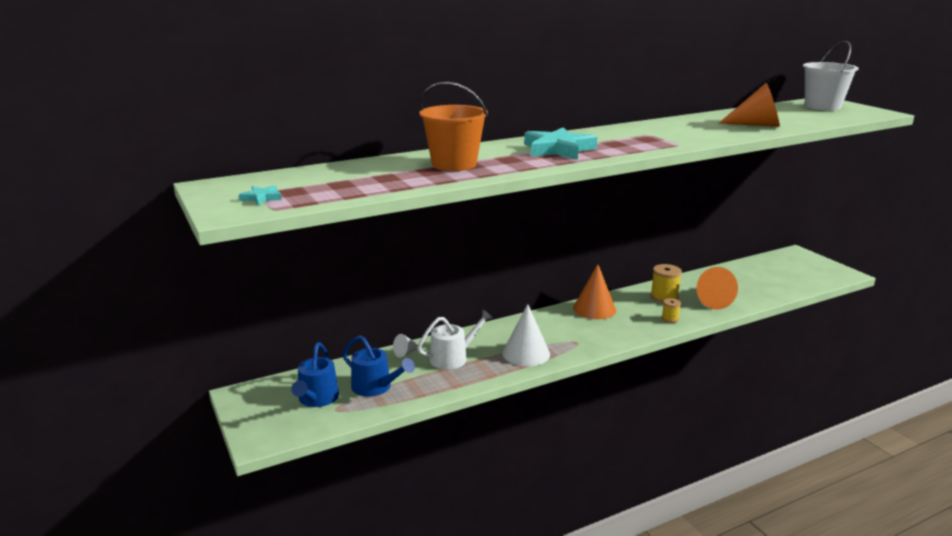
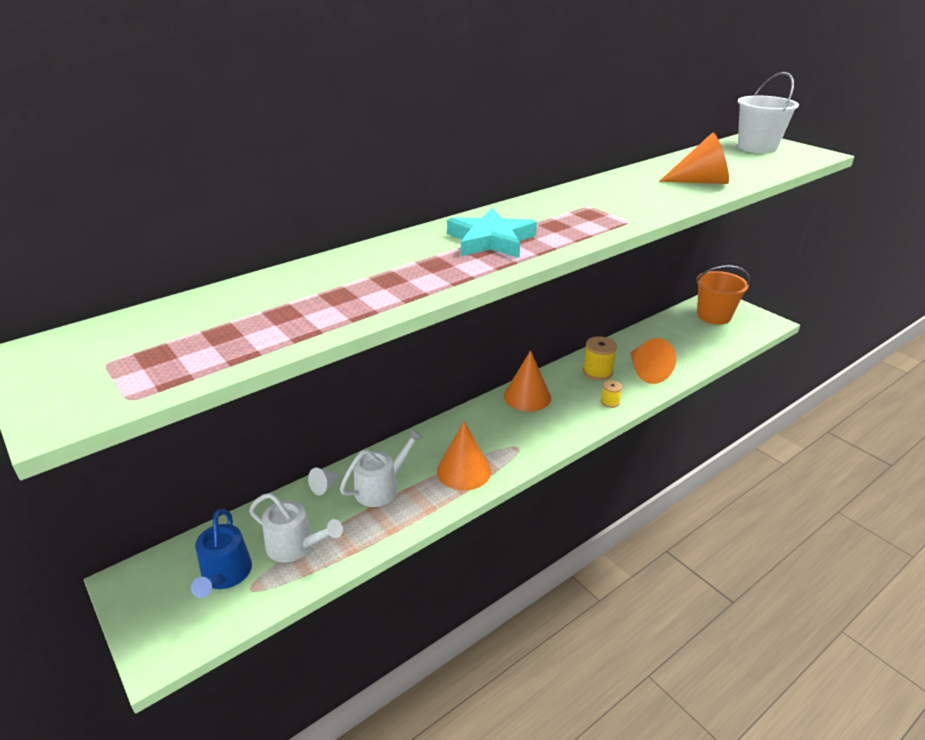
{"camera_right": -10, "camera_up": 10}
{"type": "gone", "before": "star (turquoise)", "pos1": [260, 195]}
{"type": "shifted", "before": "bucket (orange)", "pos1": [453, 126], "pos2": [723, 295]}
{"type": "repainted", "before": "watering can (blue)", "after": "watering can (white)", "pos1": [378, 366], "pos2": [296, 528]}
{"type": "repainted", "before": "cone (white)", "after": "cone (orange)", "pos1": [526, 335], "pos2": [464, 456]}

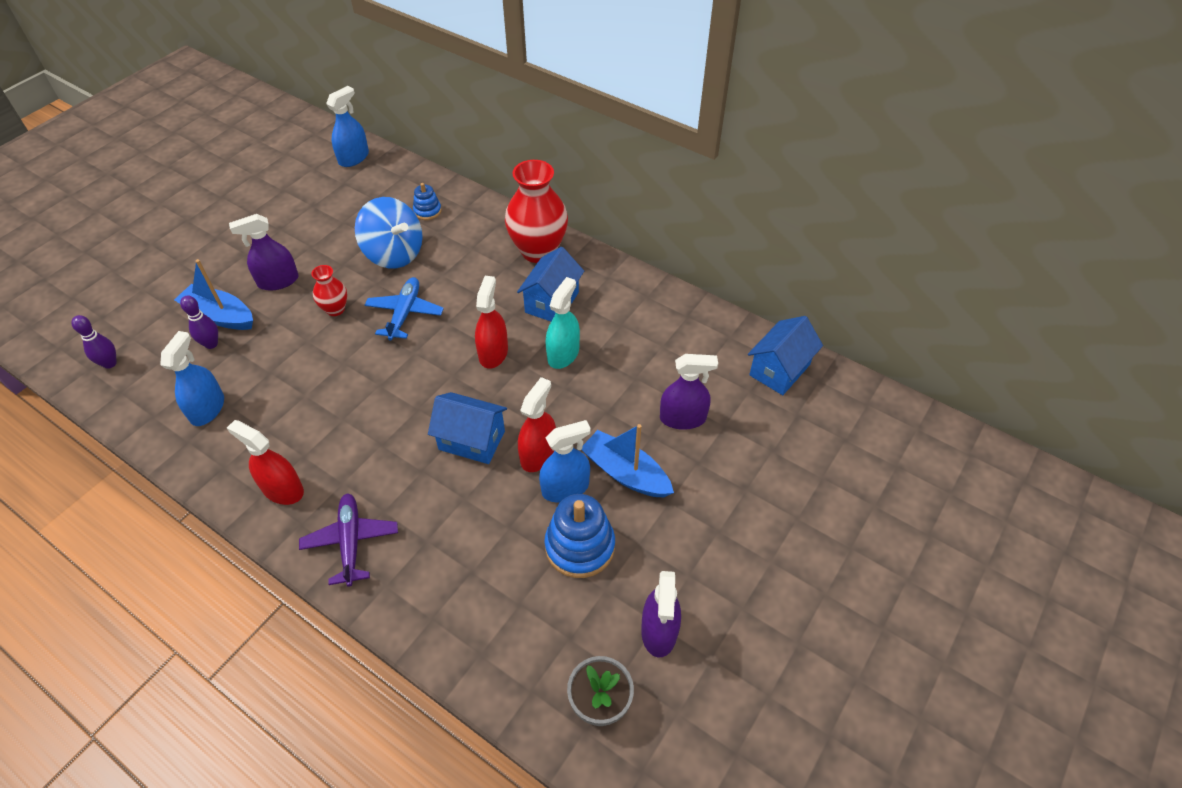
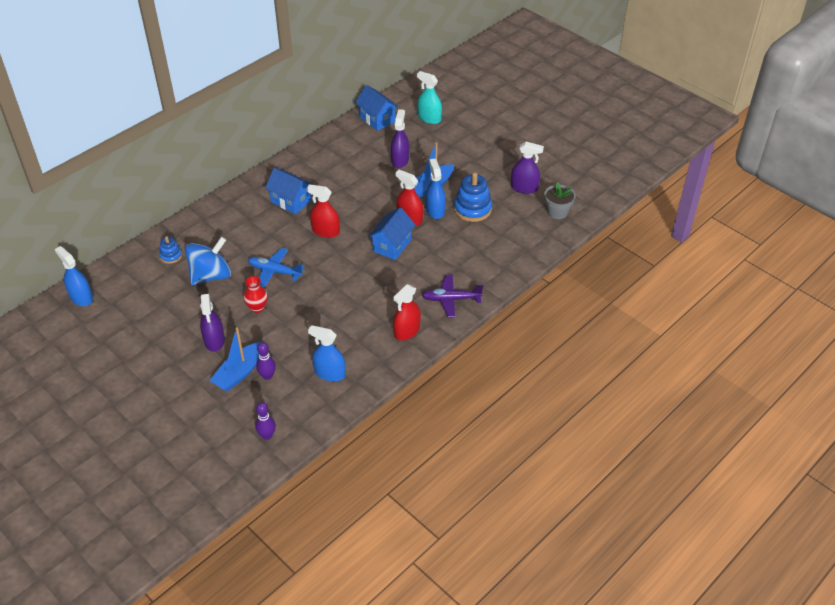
{"camera_right": -80, "camera_up": -5}
{"type": "gone", "before": "vase (red)", "pos1": [536, 211]}
{"type": "shifted", "before": "spray bottle (turquoise)", "pos1": [563, 323], "pos2": [429, 97]}

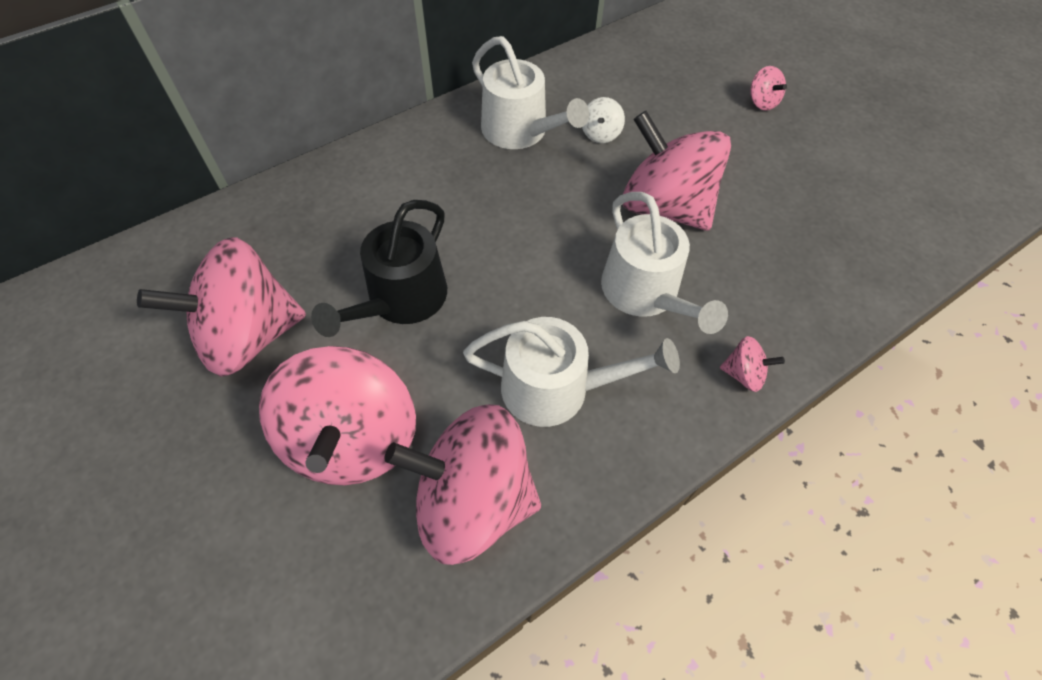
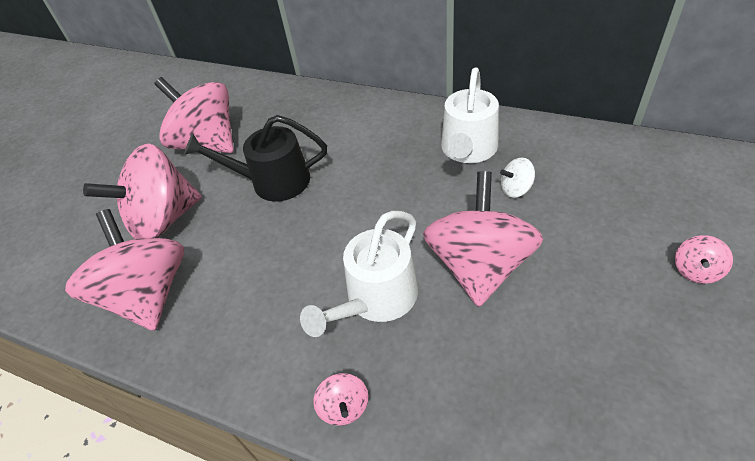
{"camera_right": 65, "camera_up": -10}
{"type": "gone", "before": "watering can (white)", "pos1": [571, 372]}

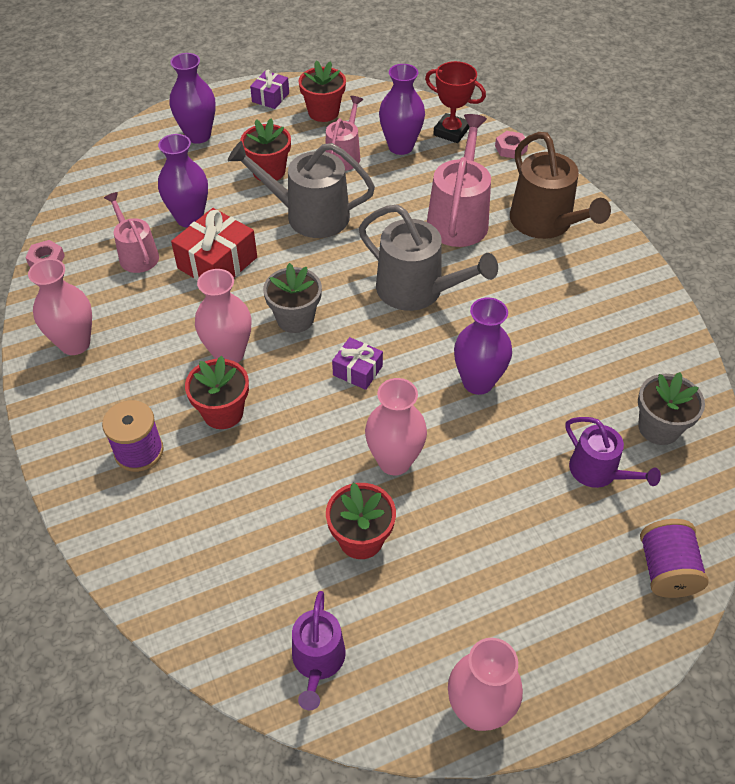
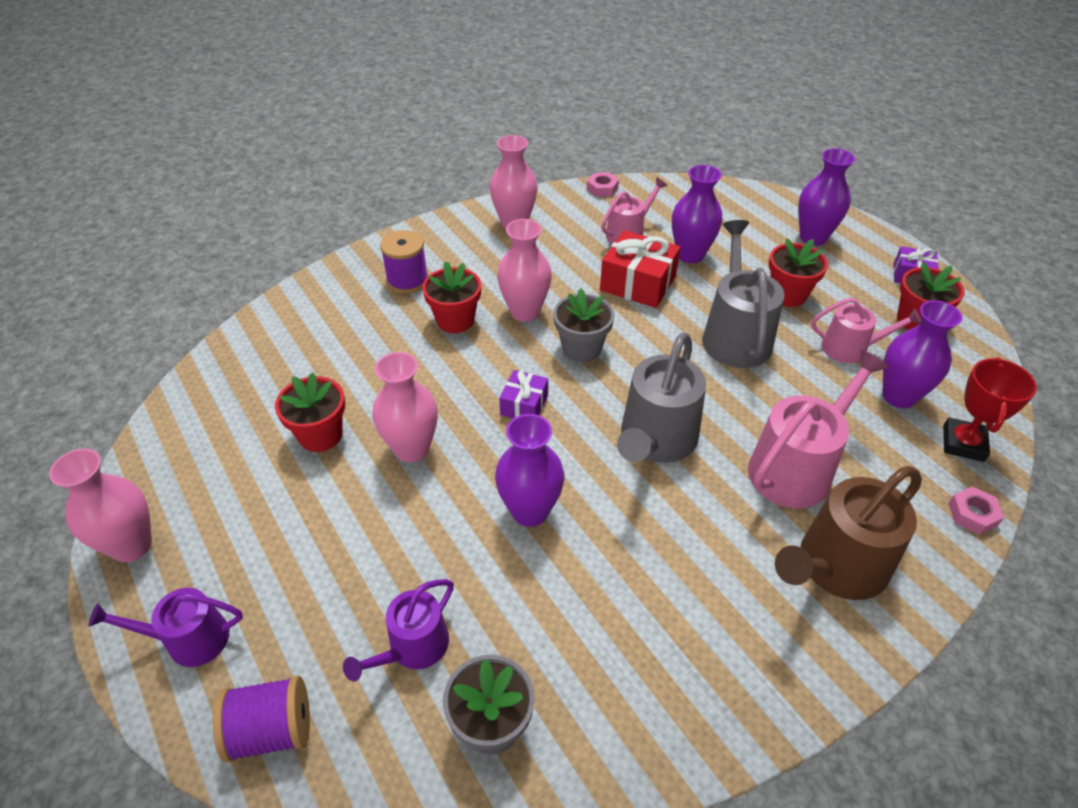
{"camera_right": 80, "camera_up": -5}
{"type": "shifted", "before": "watering can (purple)", "pos1": [319, 650], "pos2": [165, 627]}
{"type": "rotated", "before": "watering can (pink)", "pos1": [459, 180], "pos2": [818, 429], "turn": -45}

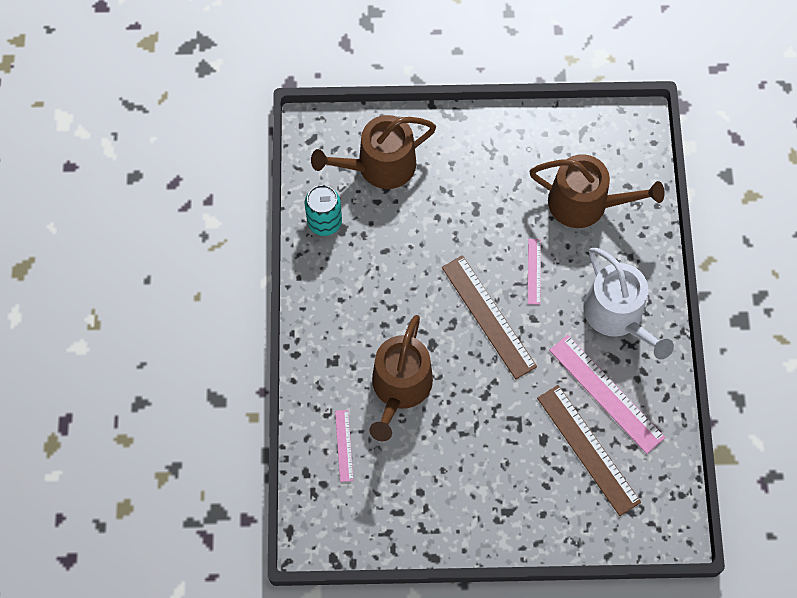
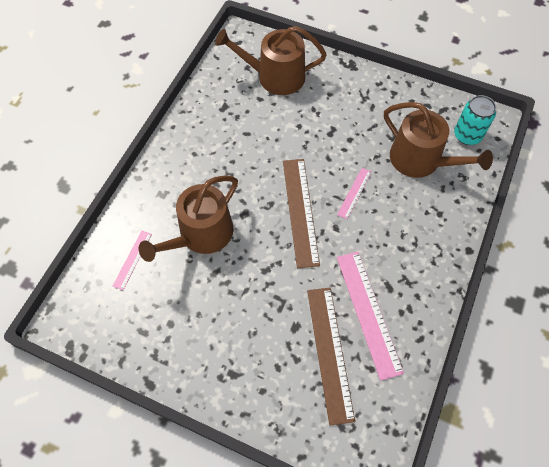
{"camera_right": 25, "camera_up": -5}
{"type": "gone", "before": "watering can (white)", "pos1": [628, 303]}
{"type": "shifted", "before": "can (turquoise)", "pos1": [323, 210], "pos2": [475, 120]}

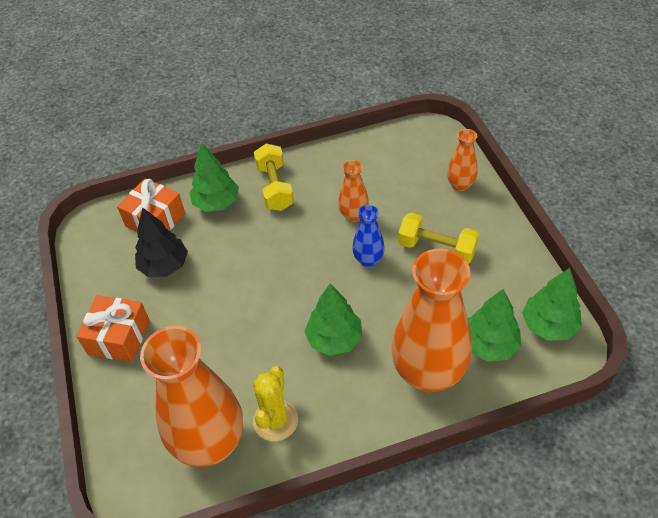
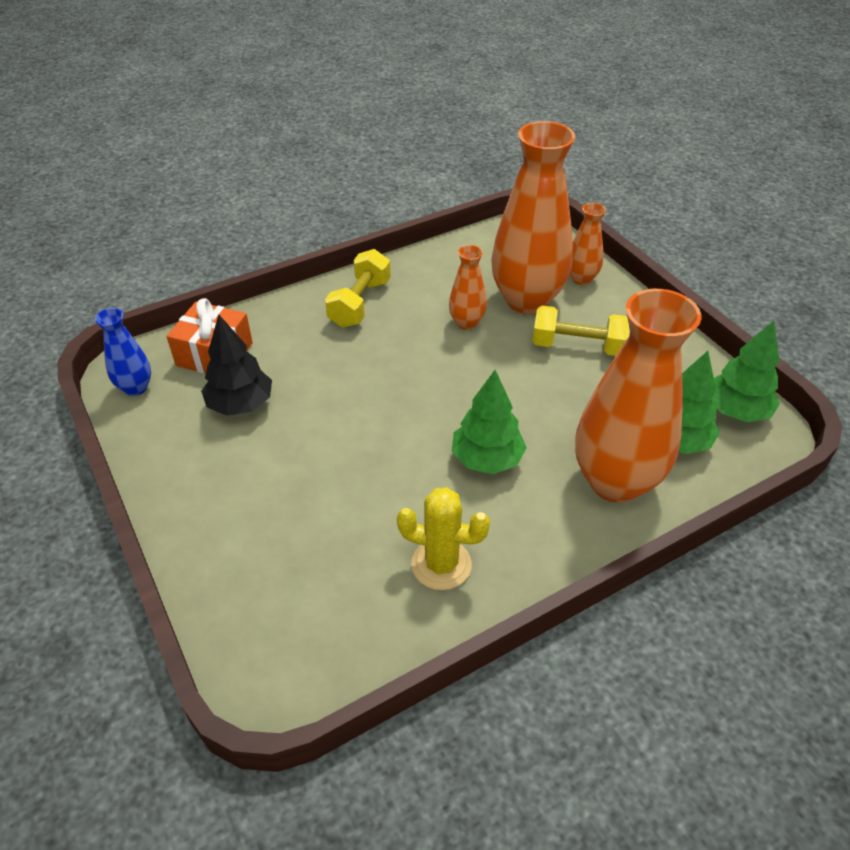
{"camera_right": -15, "camera_up": -5}
{"type": "gone", "before": "gift (orange)", "pos1": [113, 328]}
{"type": "gone", "before": "tree (green)", "pos1": [214, 177]}
{"type": "shifted", "before": "vase (orange)", "pos1": [191, 396], "pos2": [533, 217]}
{"type": "shifted", "before": "vase (blue)", "pos1": [368, 236], "pos2": [123, 352]}
{"type": "rotated", "before": "cactus (yellow)", "pos1": [275, 403], "pos2": [443, 538], "turn": -75}
{"type": "rotated", "before": "dumbbell (yellow)", "pos1": [274, 177], "pos2": [358, 288], "turn": 45}

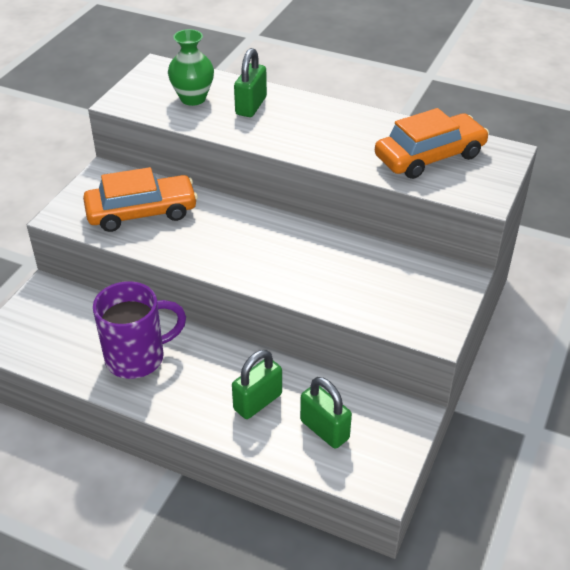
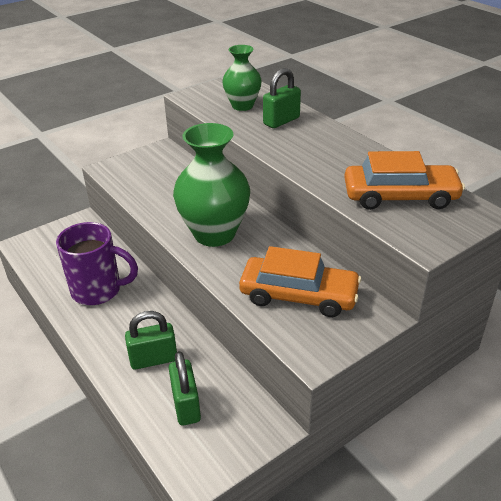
{"camera_right": 30, "camera_up": -5}
{"type": "new", "after": "vase (green)", "pos2": [211, 185]}
{"type": "shifted", "before": "car (orange)", "pos1": [140, 199], "pos2": [300, 281]}

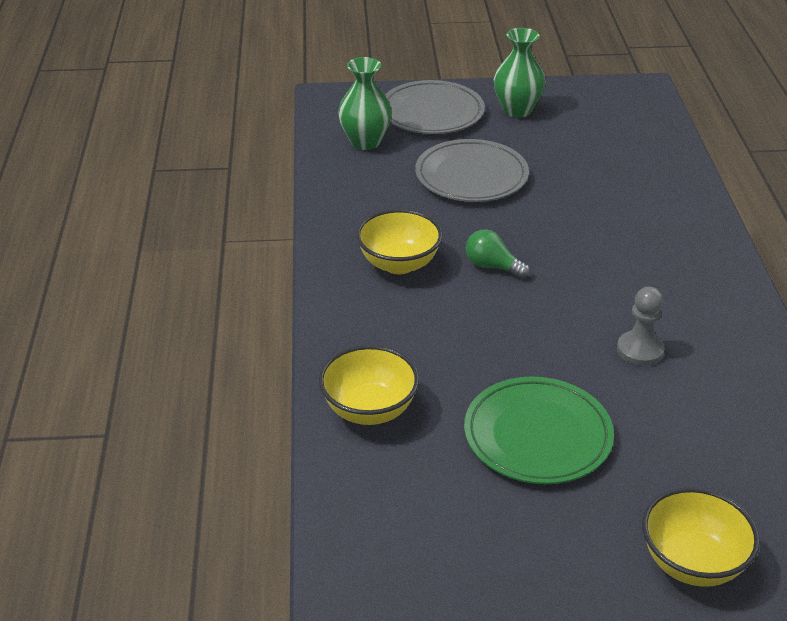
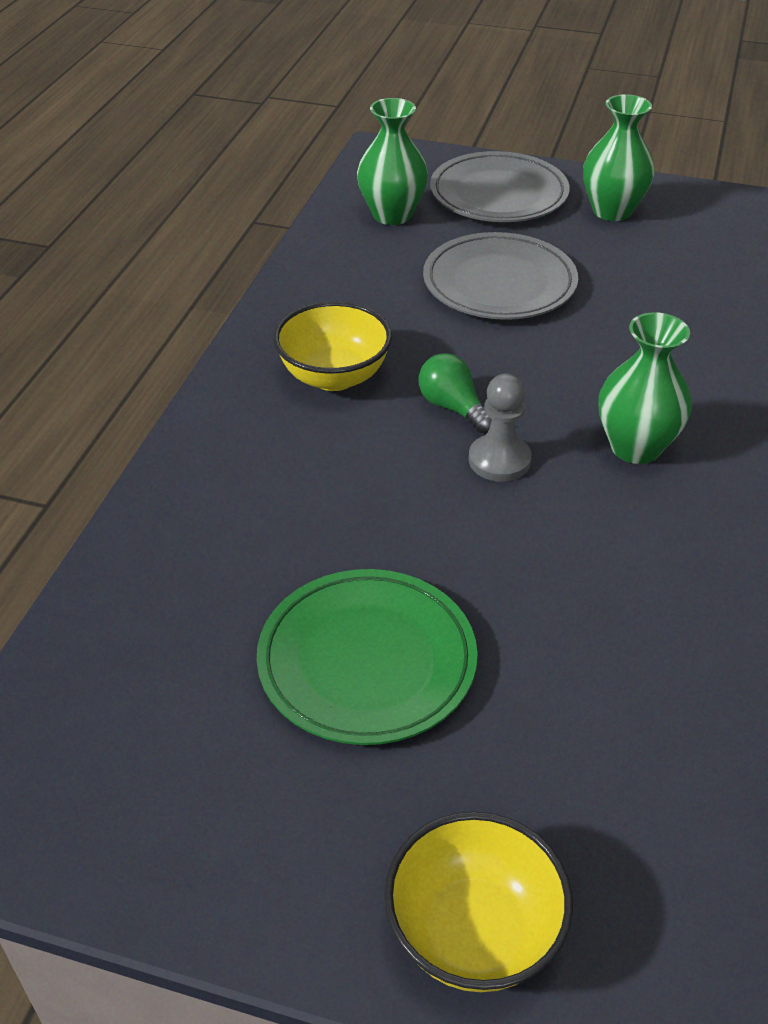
{"camera_right": 20, "camera_up": 5}
{"type": "gone", "before": "bowl (yellow)", "pos1": [369, 385]}
{"type": "new", "after": "vase (green)", "pos2": [645, 388]}
{"type": "shifted", "before": "pawn (grey)", "pos1": [641, 326], "pos2": [500, 427]}

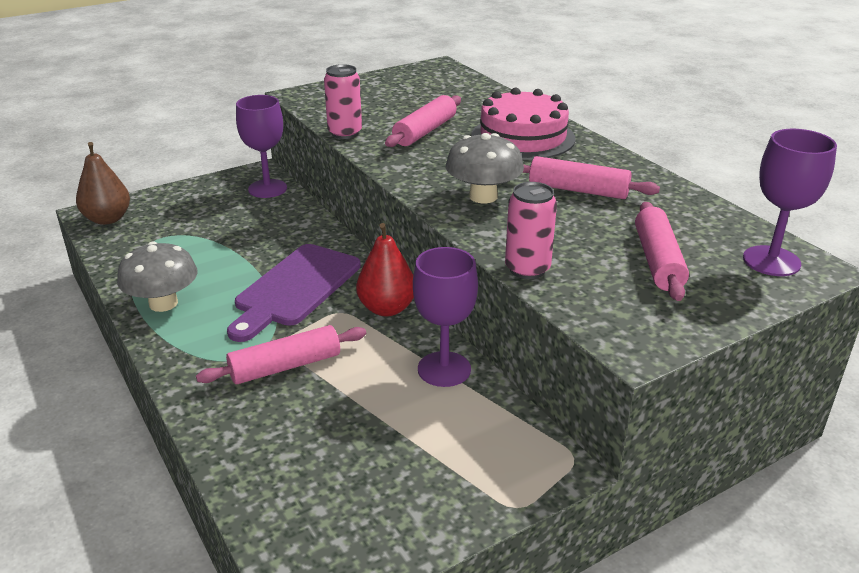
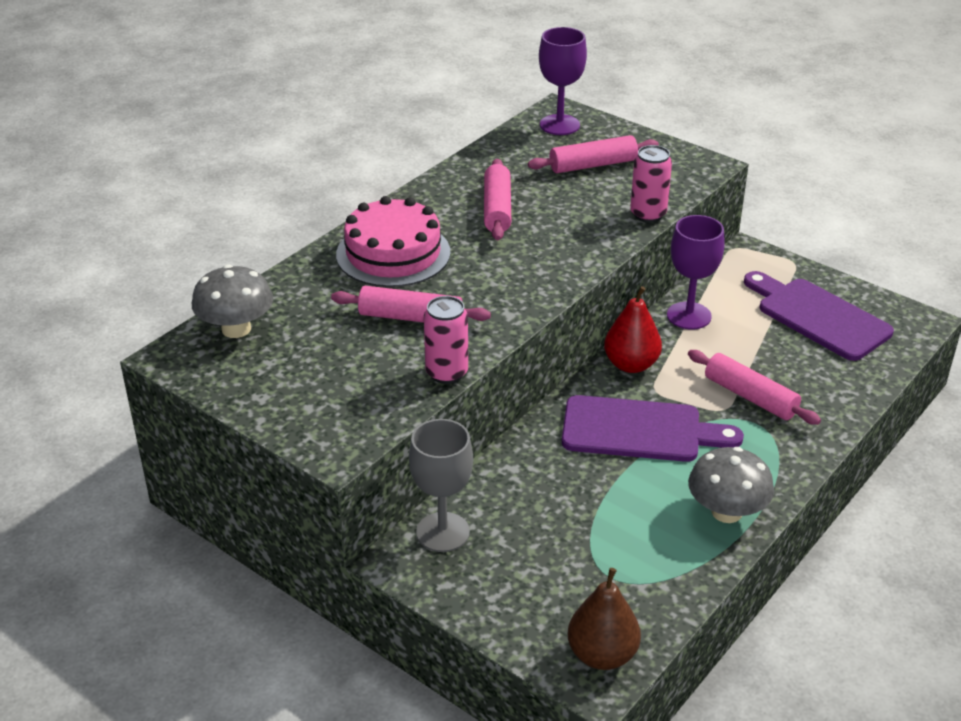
{"camera_right": -110, "camera_up": 5}
{"type": "new", "after": "cutting board (purple)", "pos2": [819, 316]}
{"type": "shifted", "before": "mushroom (grey)", "pos1": [484, 168], "pos2": [232, 301]}
{"type": "repainted", "before": "goblet (purple)", "after": "goblet (grey)", "pos1": [261, 146], "pos2": [441, 485]}

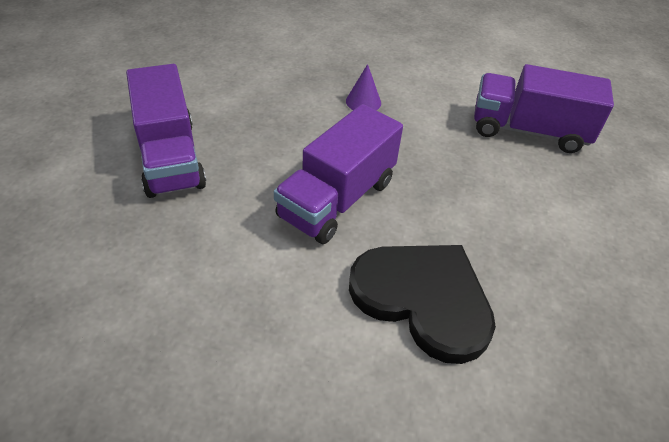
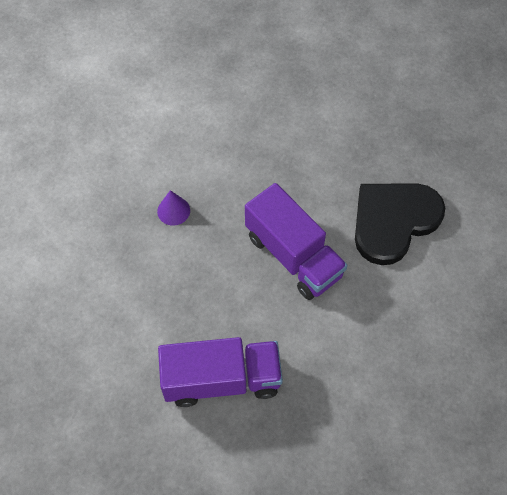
{"camera_right": -75, "camera_up": 15}
{"type": "gone", "before": "truck (purple)", "pos1": [544, 108]}

